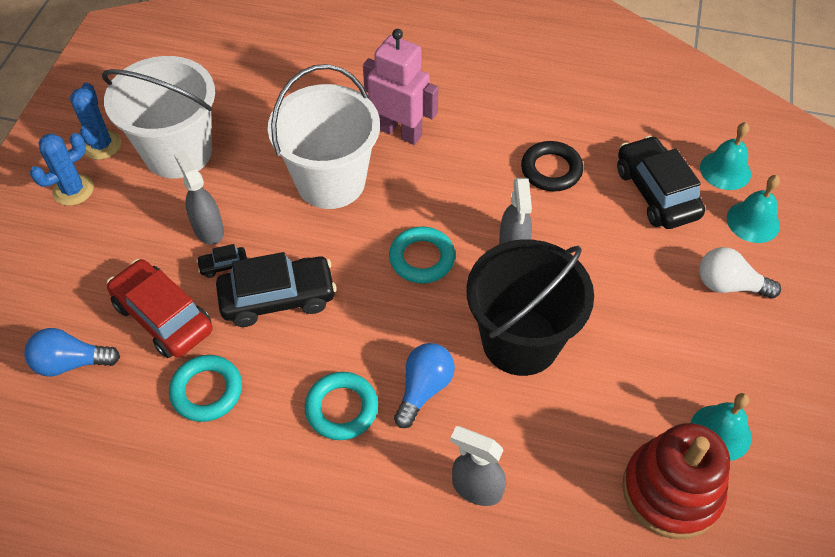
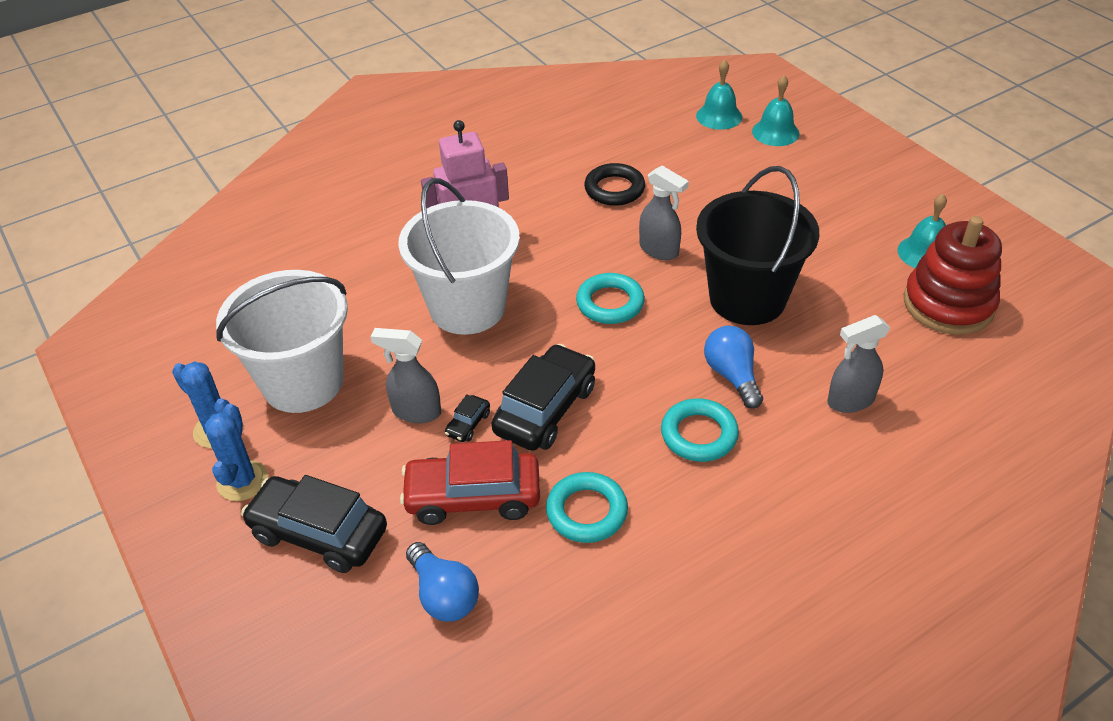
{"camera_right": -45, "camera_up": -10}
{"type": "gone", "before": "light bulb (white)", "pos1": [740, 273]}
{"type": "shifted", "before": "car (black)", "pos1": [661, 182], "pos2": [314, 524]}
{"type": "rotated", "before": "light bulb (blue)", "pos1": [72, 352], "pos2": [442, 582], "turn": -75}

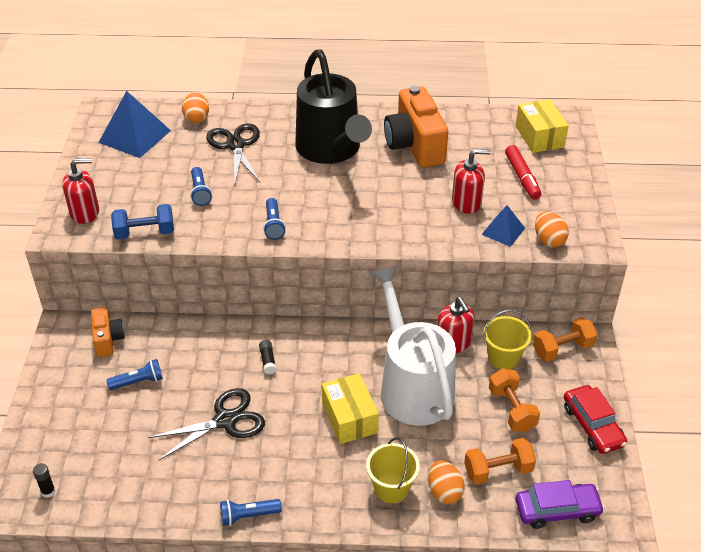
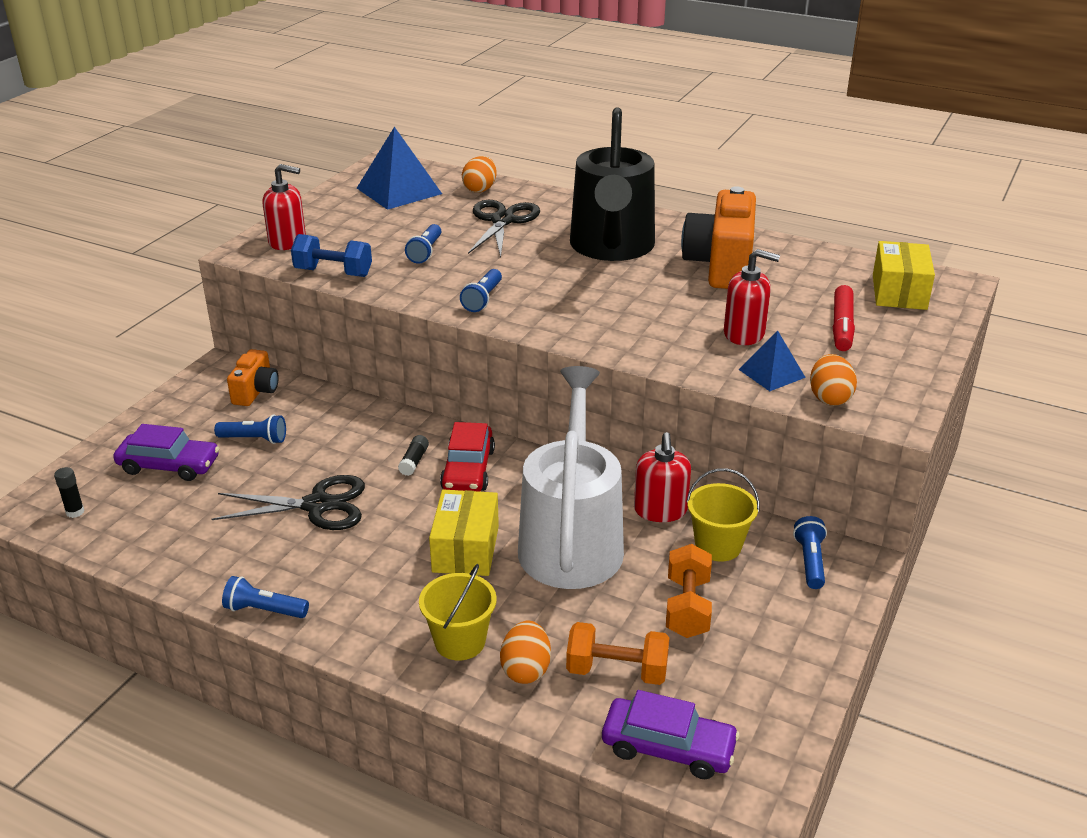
{"camera_right": 25, "camera_up": -10}
{"type": "new", "after": "car (purple)", "pos2": [166, 452]}
{"type": "shifted", "before": "car (red)", "pos1": [595, 419], "pos2": [467, 457]}
{"type": "swapped", "before": "dumbbell (orange)", "after": "flashlight (blue)", "pos1": [565, 339], "pos2": [810, 552]}

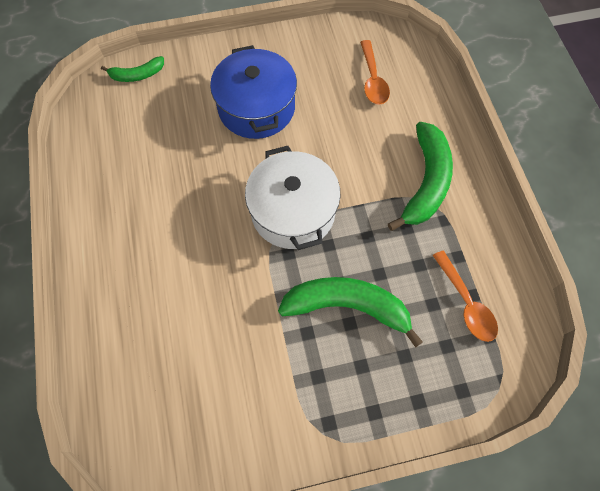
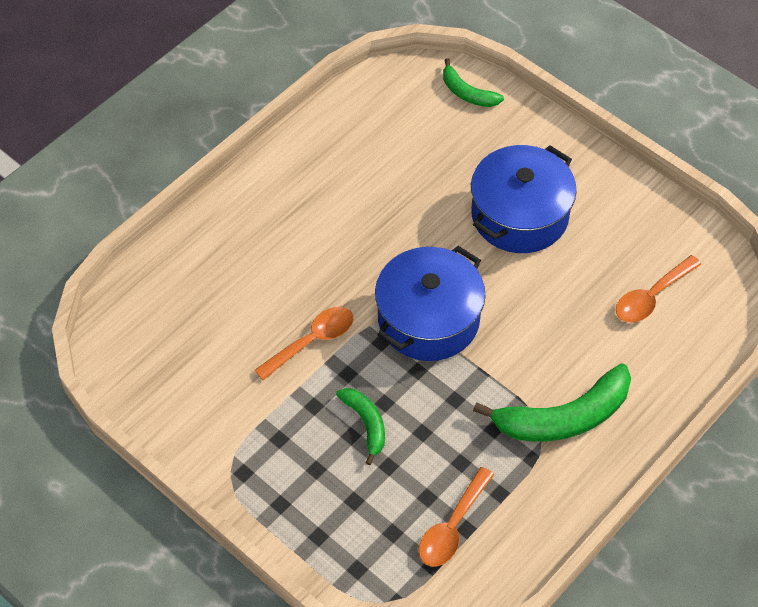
{"camera_right": 55, "camera_up": -10}
{"type": "new", "after": "spoon (orange)", "pos2": [303, 343]}
{"type": "repainted", "before": "pot (white)", "after": "pot (blue)", "pos1": [292, 198], "pos2": [430, 303]}
{"type": "scaled", "before": "banana (green)", "pos1": [350, 312], "pos2": [360, 426], "scale": 0.54}

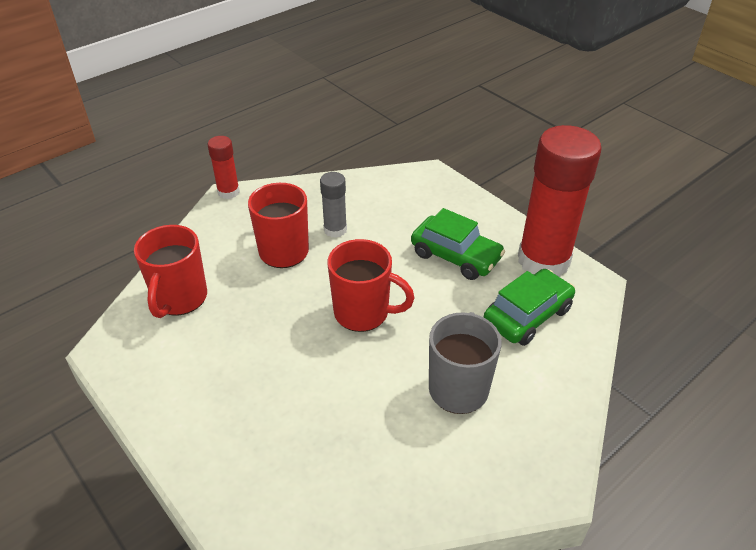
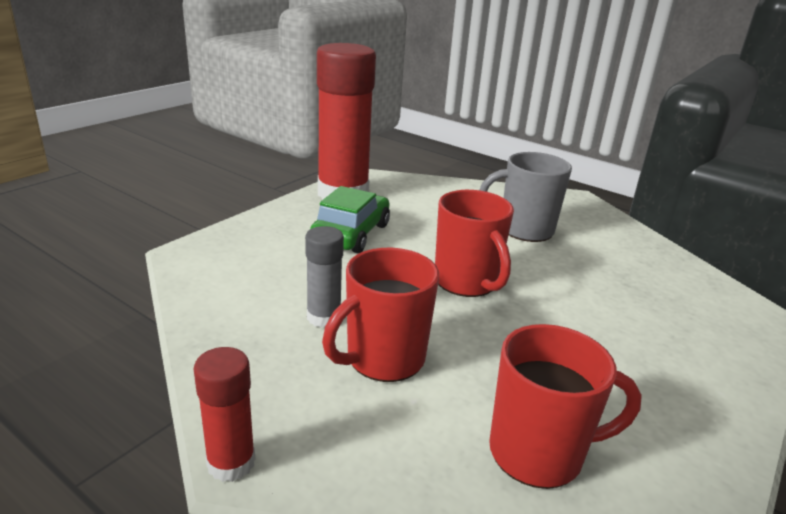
{"camera_right": -105, "camera_up": -15}
{"type": "gone", "before": "car (green)", "pos1": [529, 307]}
{"type": "rotated", "before": "mug (red)", "pos1": [371, 285], "pos2": [474, 243], "turn": 150}

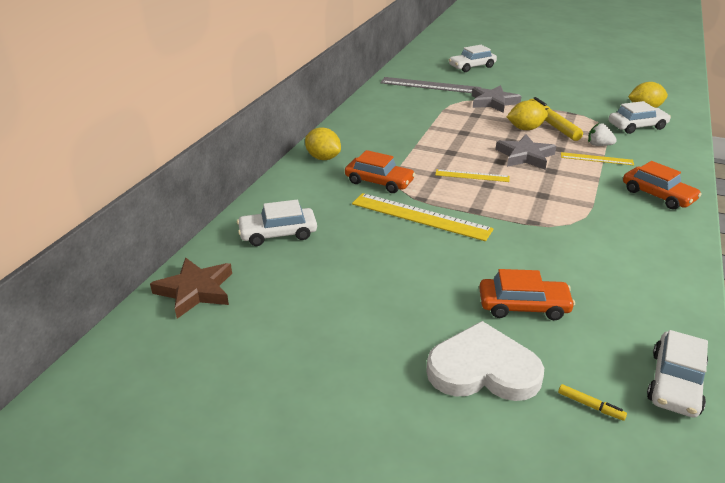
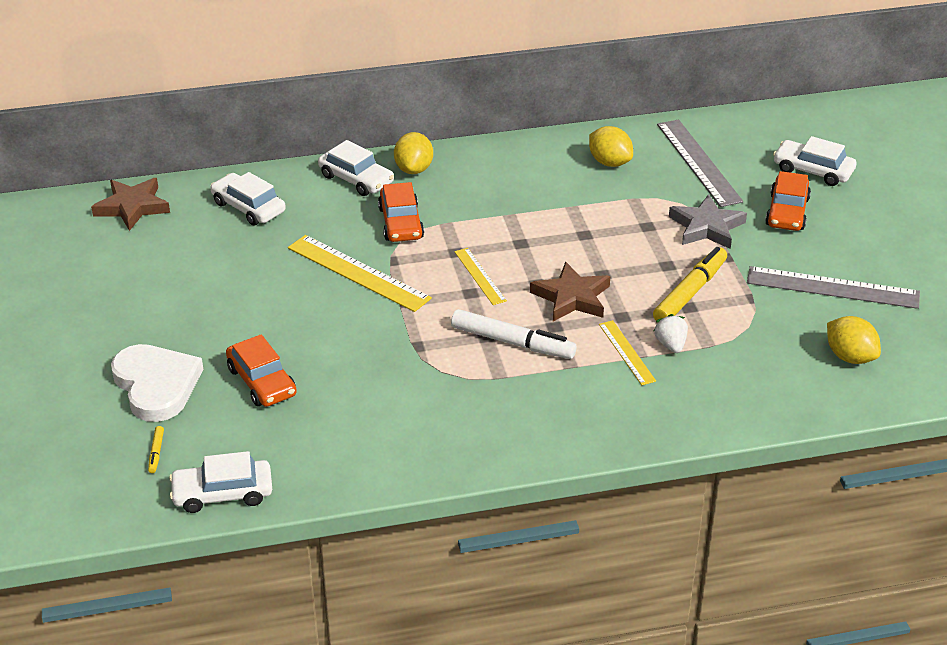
{"camera_right": 55, "camera_up": 5}
{"type": "new", "after": "marker (white)", "pos2": [513, 334]}
{"type": "new", "after": "ruler (grey)", "pos2": [833, 287]}
{"type": "shifted", "before": "lemon (yellow)", "pos1": [527, 115], "pos2": [611, 146]}
{"type": "shifted", "before": "car (white)", "pos1": [640, 117], "pos2": [356, 168]}
{"type": "shifted", "before": "car (orange)", "pos1": [662, 185], "pos2": [788, 201]}
{"type": "repainted", "before": "star (grey)", "after": "star (brown)", "pos1": [525, 152], "pos2": [570, 292]}
{"type": "rotated", "before": "ruler (yellow)", "pos1": [423, 217], "pos2": [360, 273], "turn": -45}

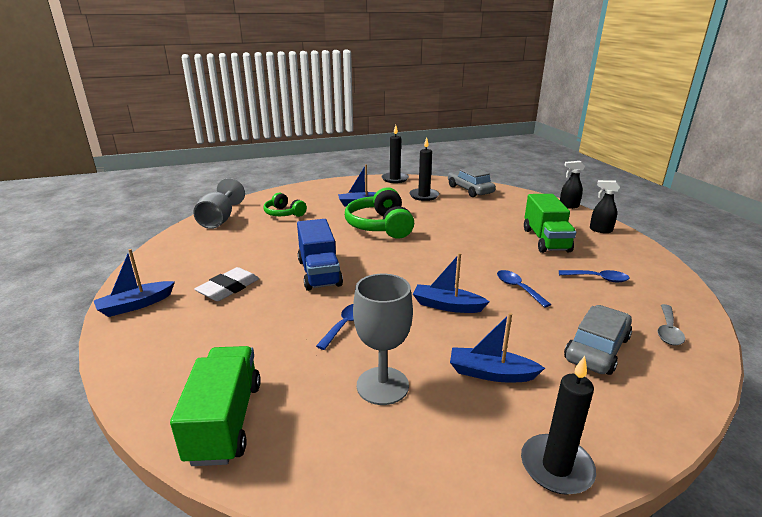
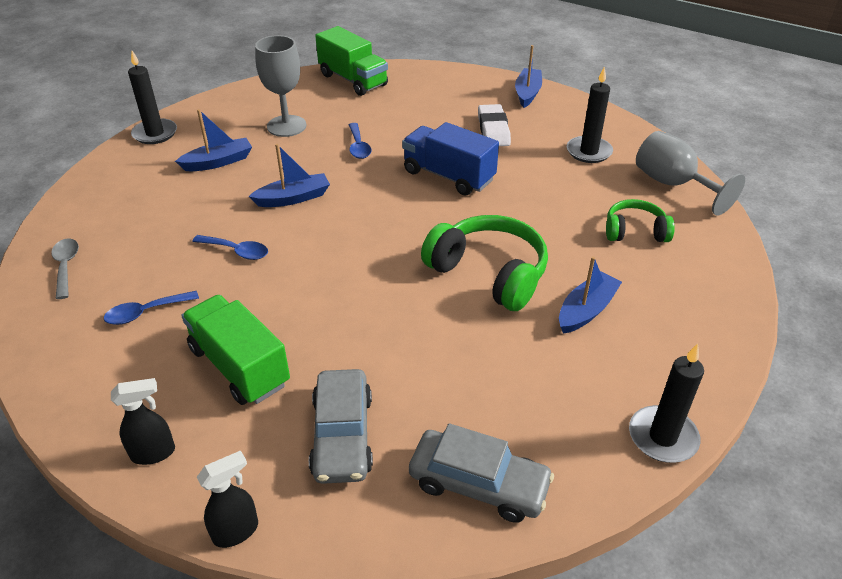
{"camera_right": 140, "camera_up": 15}
{"type": "shifted", "before": "candle (black)", "pos1": [424, 169], "pos2": [590, 115]}
{"type": "shifted", "before": "car (grey)", "pos1": [598, 340], "pos2": [341, 426]}

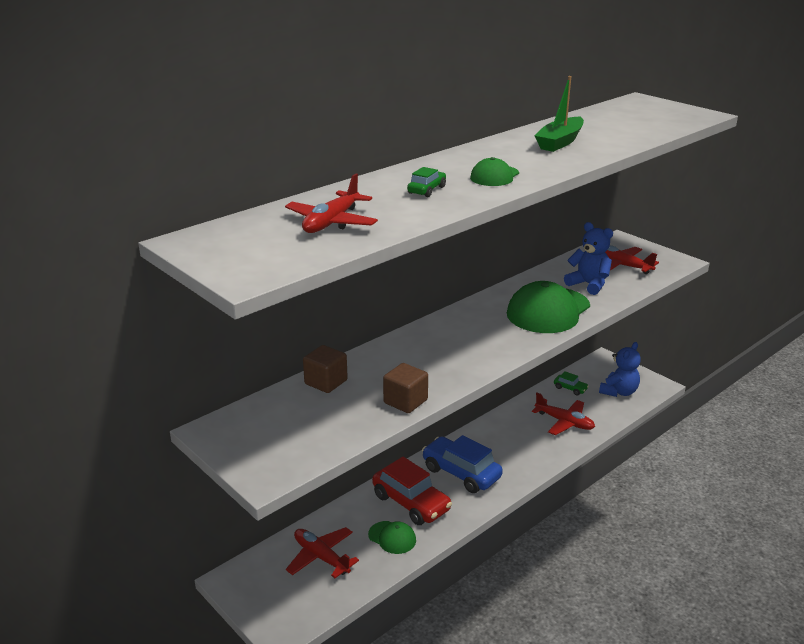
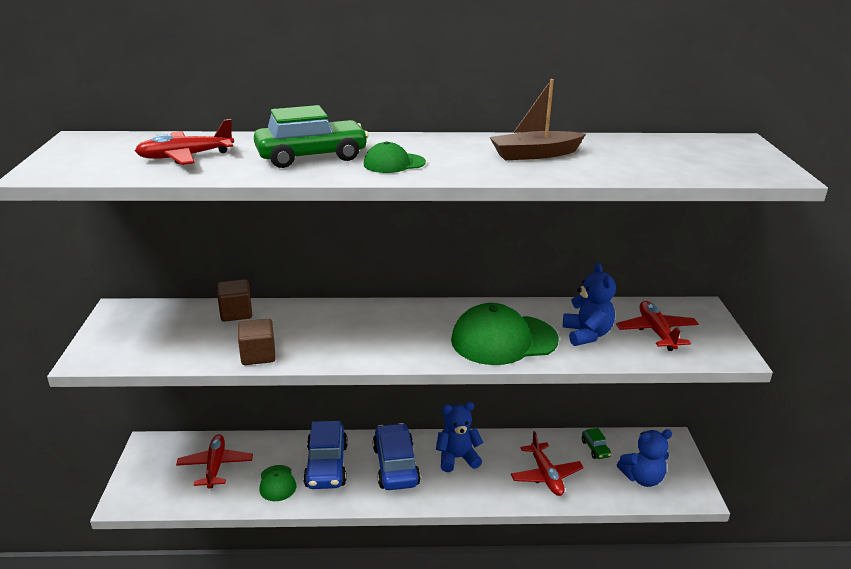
{"camera_right": 40, "camera_up": 0}
{"type": "new", "after": "teddy bear (blue)", "pos2": [459, 437]}
{"type": "repainted", "before": "car (red)", "after": "car (blue)", "pos1": [412, 491], "pos2": [325, 455]}
{"type": "repainted", "before": "boat (green)", "after": "boat (brown)", "pos1": [559, 114], "pos2": [538, 119]}
{"type": "scaled", "before": "car (green)", "pos1": [426, 182], "pos2": [311, 136], "scale": 2.12}

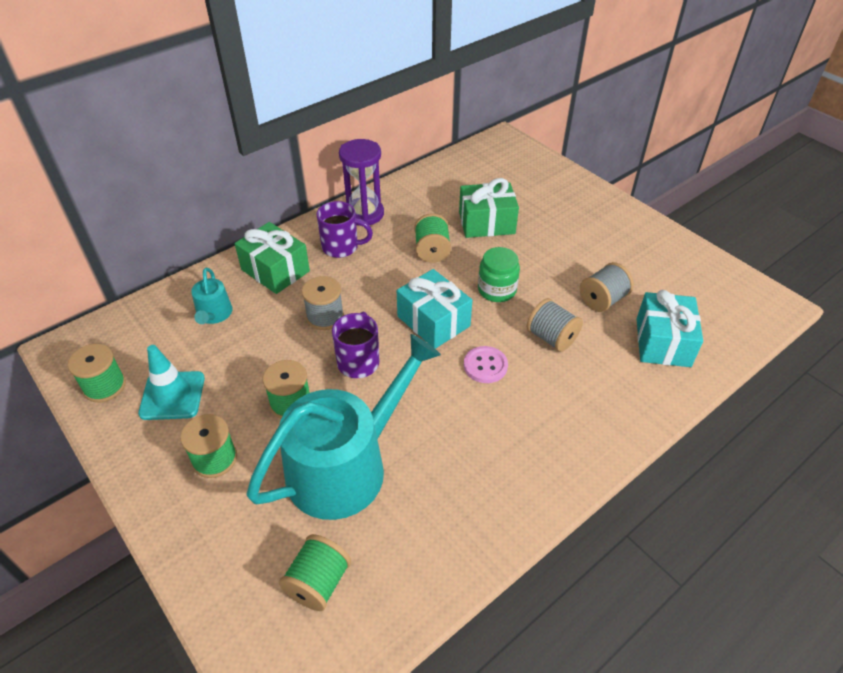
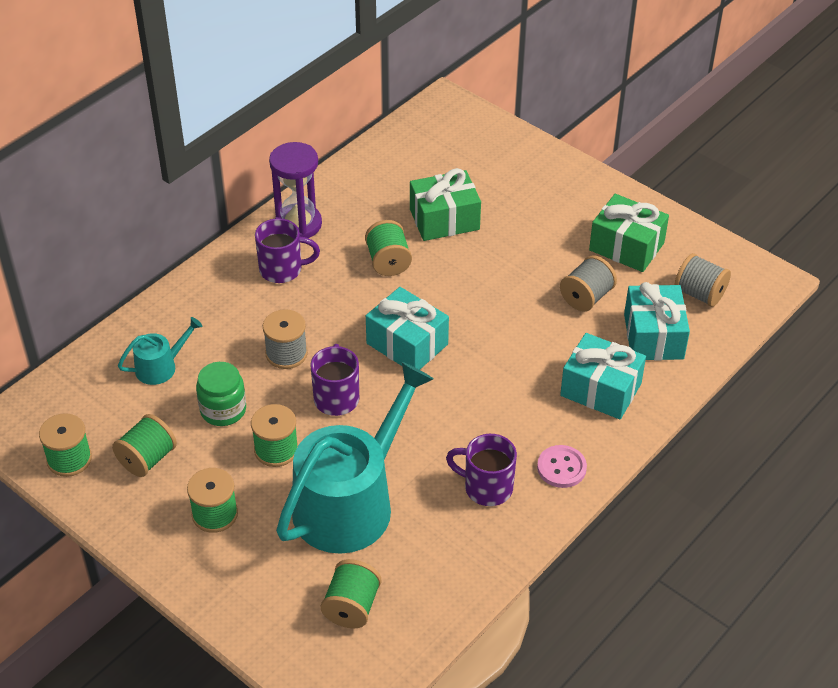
{"camera_right": -10, "camera_up": 0}
{"type": "new", "after": "mug (purple)", "pos2": [481, 470]}
{"type": "new", "after": "gift (turquoise)", "pos2": [603, 376]}
{"type": "shifted", "before": "gift (green)", "pos1": [272, 258], "pos2": [629, 233]}
{"type": "shifted", "before": "button (pink)", "pos1": [486, 364], "pos2": [562, 466]}
{"type": "shifted", "before": "jar (green)", "pos1": [499, 274], "pos2": [221, 394]}
{"type": "shifted", "before": "spool (grey)", "pos1": [554, 325], "pos2": [702, 280]}
{"type": "swapped", "before": "traffic cone (turquoise)", "after": "spool (green)", "pos1": [171, 382], "pos2": [144, 445]}
{"type": "rotated", "before": "watering can (turquoise)", "pos1": [212, 296], "pos2": [160, 351], "turn": -105}

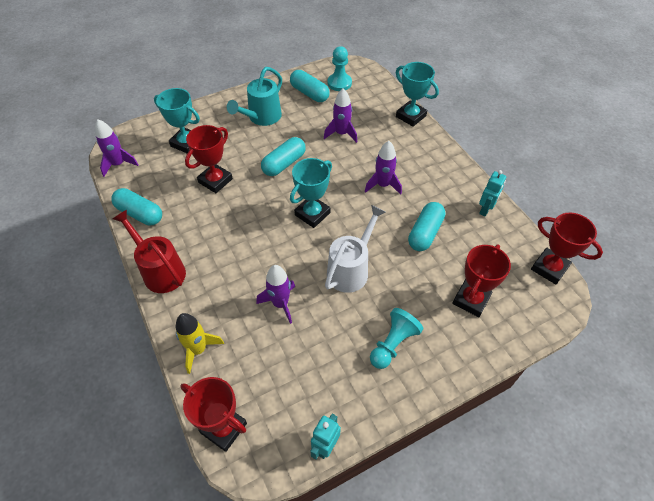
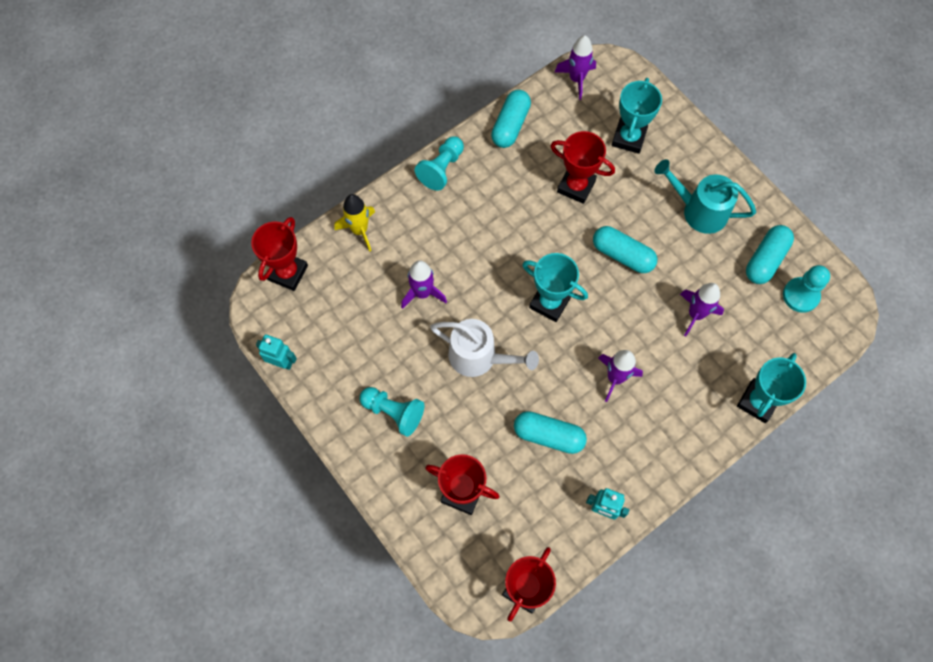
{"camera_right": 80, "camera_up": 15}
{"type": "swapped", "before": "watering can (red)", "after": "pawn (turquoise)", "pos1": [149, 251], "pos2": [439, 163]}

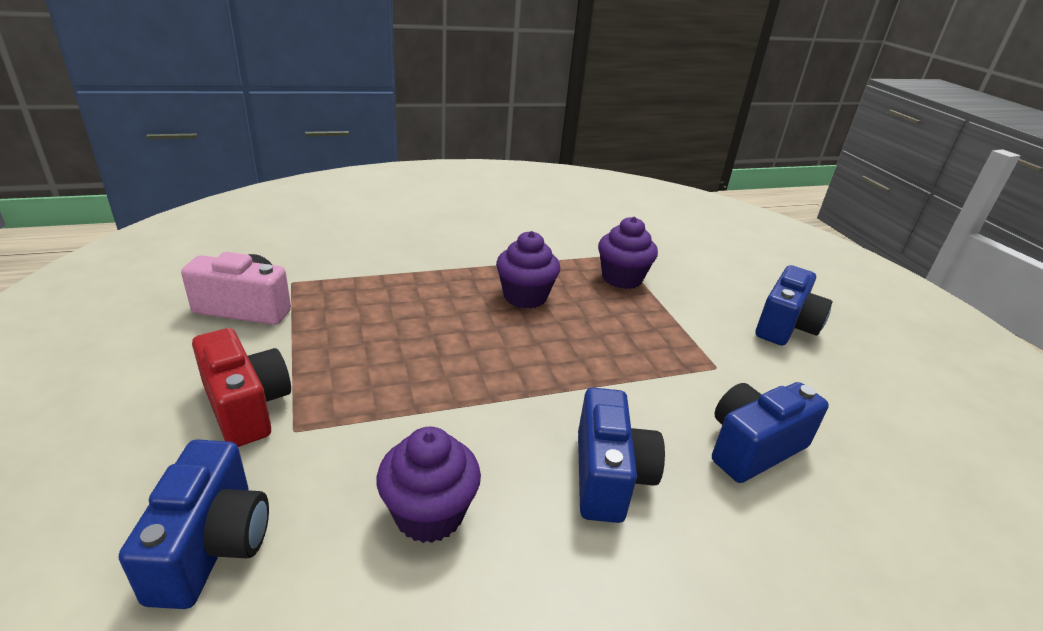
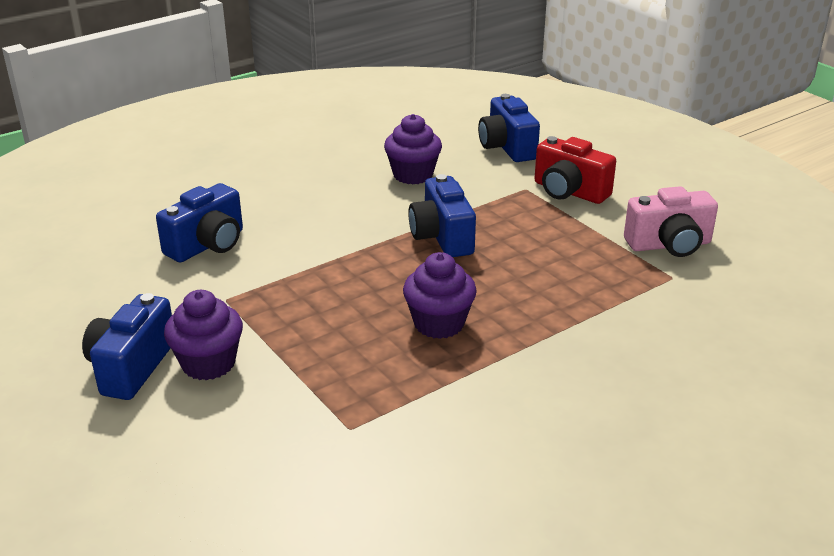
{"camera_right": 165, "camera_up": 0}
{"type": "shifted", "before": "camera (blue)", "pos1": [621, 455], "pos2": [442, 215]}
{"type": "shifted", "before": "cupcake (purple)", "pos1": [628, 253], "pos2": [203, 335]}

